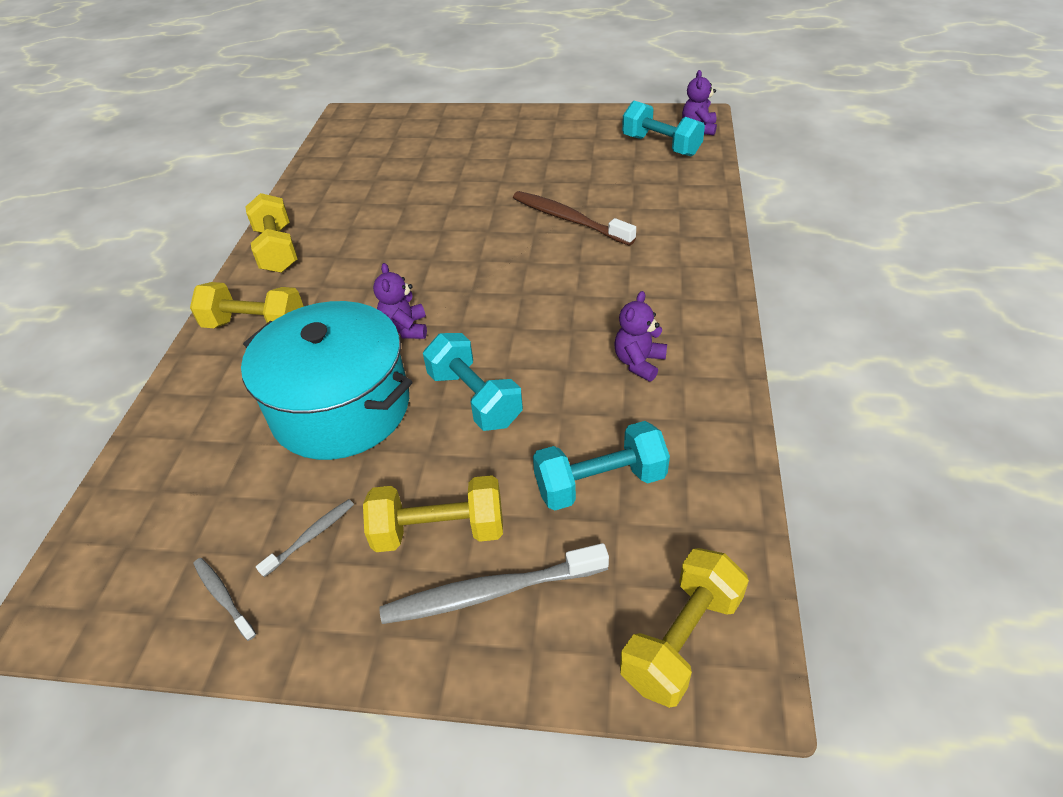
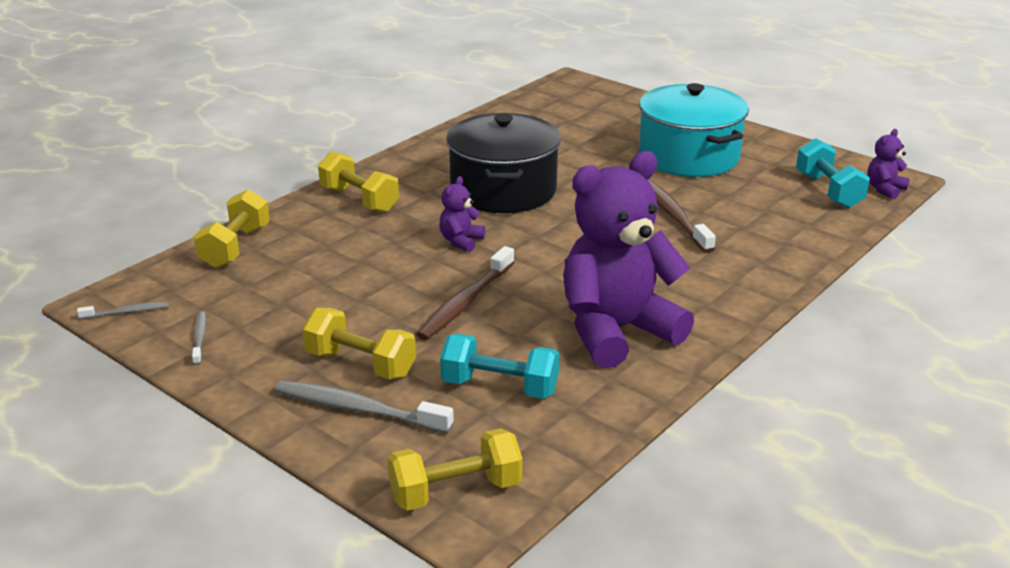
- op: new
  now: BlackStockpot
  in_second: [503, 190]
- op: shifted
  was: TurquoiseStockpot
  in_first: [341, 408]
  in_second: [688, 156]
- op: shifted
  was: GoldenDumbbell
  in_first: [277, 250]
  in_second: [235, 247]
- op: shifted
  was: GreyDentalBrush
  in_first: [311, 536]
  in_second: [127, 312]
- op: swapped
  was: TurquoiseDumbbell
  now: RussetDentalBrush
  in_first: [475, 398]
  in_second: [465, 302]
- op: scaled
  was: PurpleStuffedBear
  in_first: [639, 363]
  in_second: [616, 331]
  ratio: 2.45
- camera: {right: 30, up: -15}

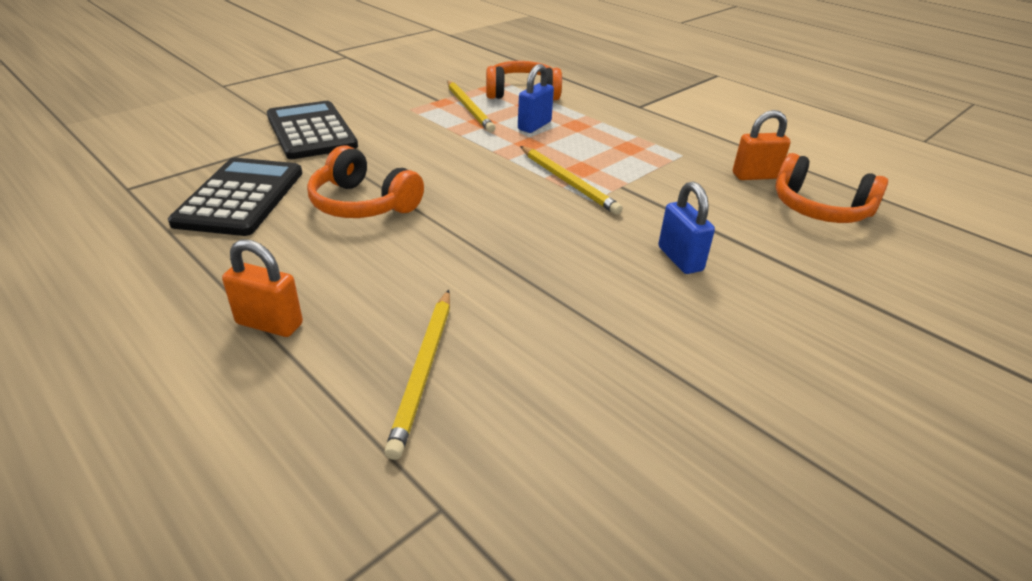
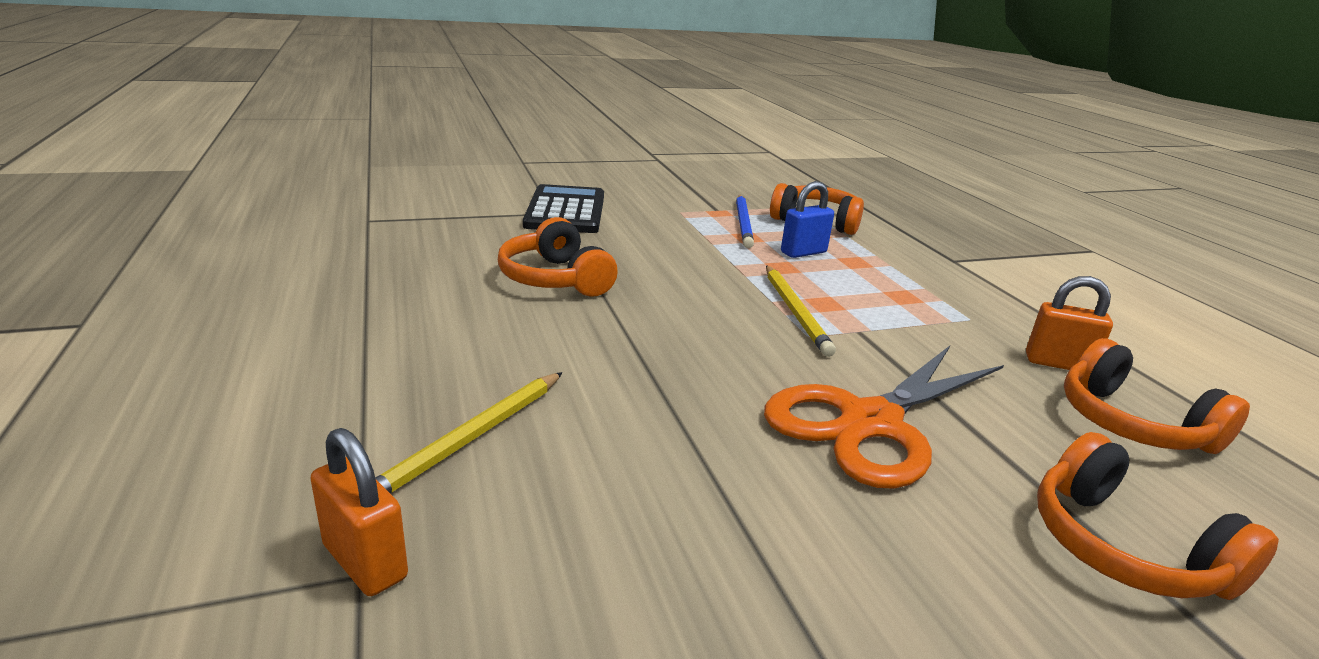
- op: gone
  was: BlackPocketCalculator
  in_first: [240, 197]
- op: new
  now: OrangeHeadphones
  in_second: [1123, 548]
- op: shifted
  was: OrangePadlock
  in_first: [269, 324]
  in_second: [365, 561]
- op: swapped
  was: BluePadlock
  now: OrangeScissors
  in_first: [680, 259]
  in_second: [870, 423]
- op: repainted
  was: GoldenPencil
  now: BluePencil
  in_first: [469, 108]
  in_second: [743, 223]
- camera: {right: 25, up: -10}

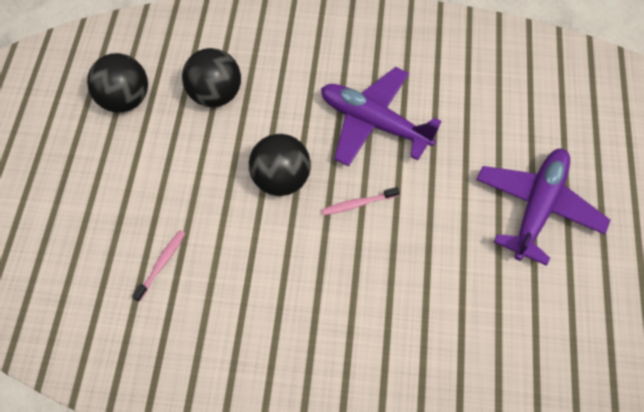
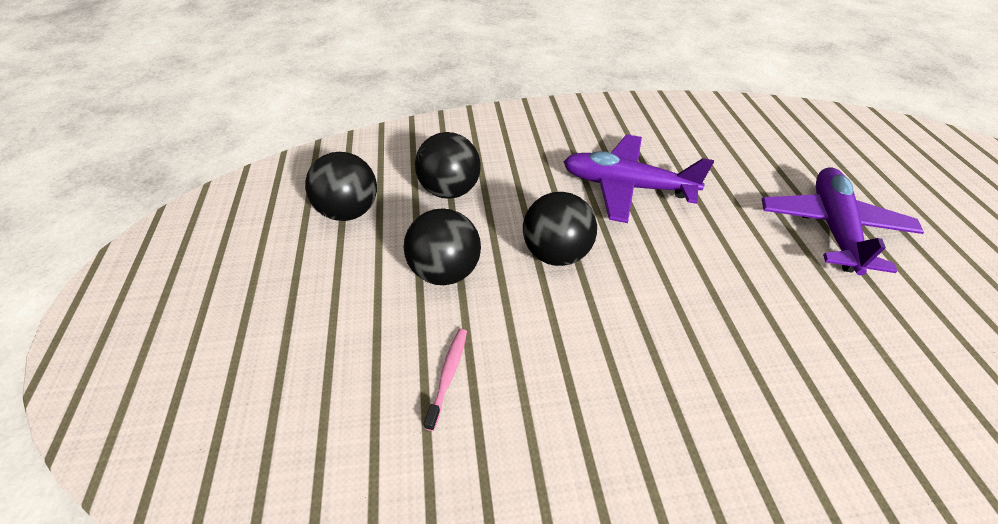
- op: gone
  was: RosyDentalBrush
  in_first: [358, 204]
- op: new
  now: BlackPlayBall
  in_second: [445, 271]
- camera: {right: -15, up: -15}

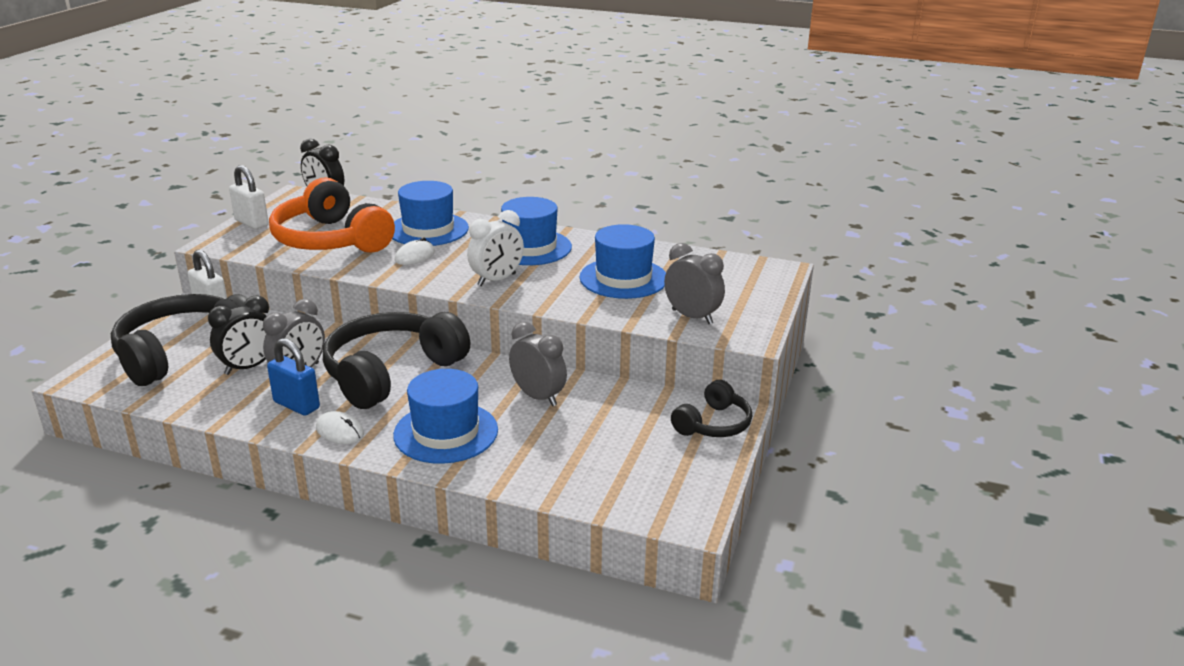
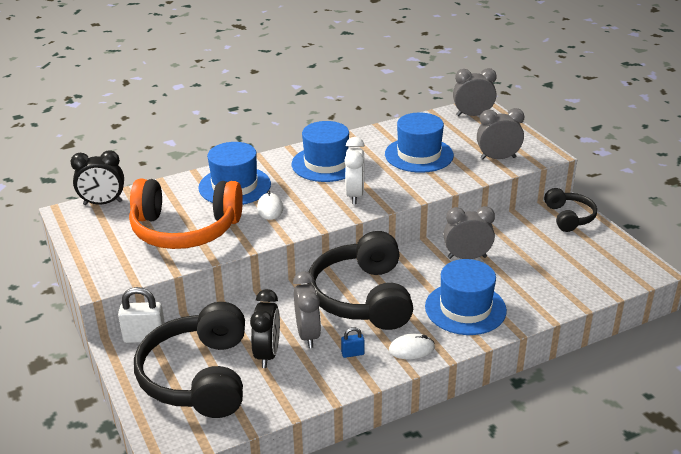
- op: gone
  was: SnowWhitePadlock
  in_first: [251, 223]
- op: new
  now: GreyClock
  in_second: [472, 115]
- op: scaled
  was: BluePadlock
  in_first: [296, 405]
  in_second: [352, 353]
  ratio: 0.53
- camera: {right: -45, up: 5}

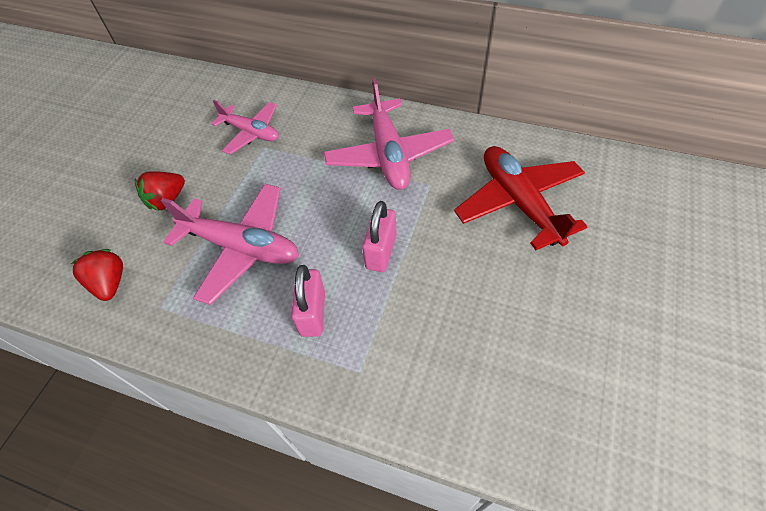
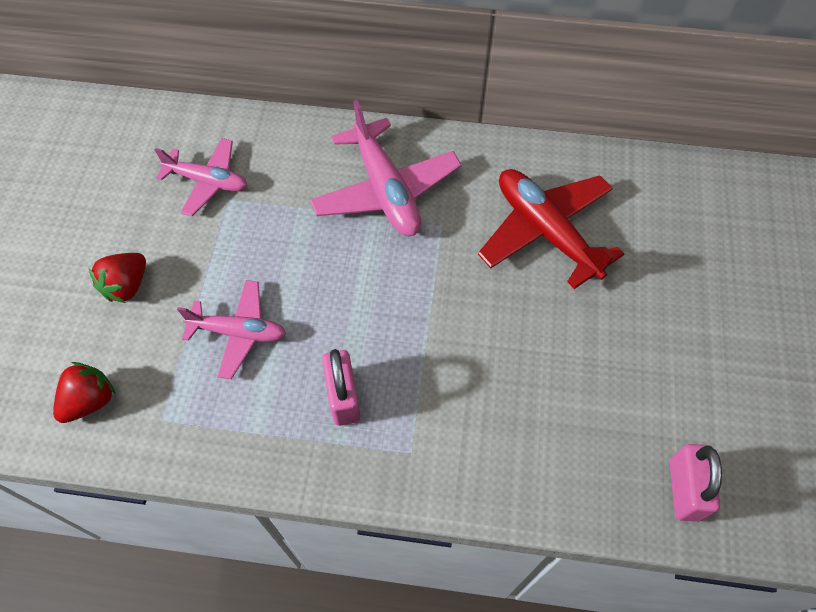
- op: shifted
  was: RosyPadlock
  in_first: [381, 251]
  in_second: [684, 489]
- op: rotated
  was: CrimsonBerry
  in_first: [110, 283]
  in_second: [90, 401]
  clockwise: 75
- op: scaled
  was: RosyAeroplane
  in_first: [242, 247]
  in_second: [239, 332]
  ratio: 0.63
- camera: {right: -15, up: 5}

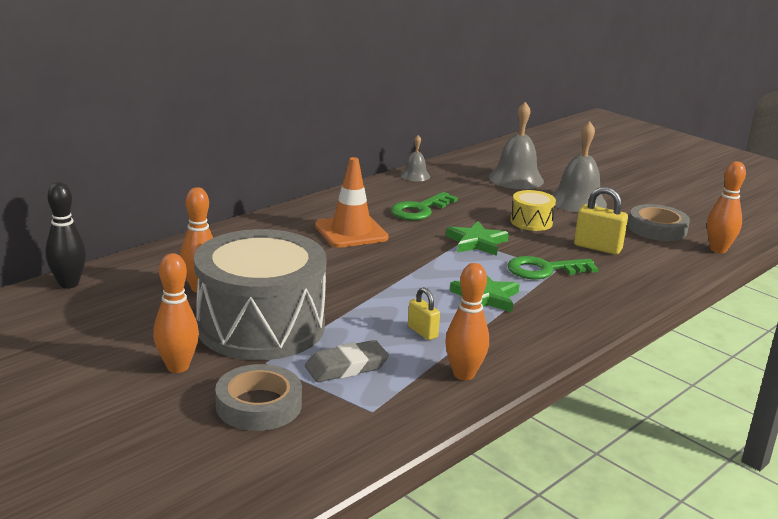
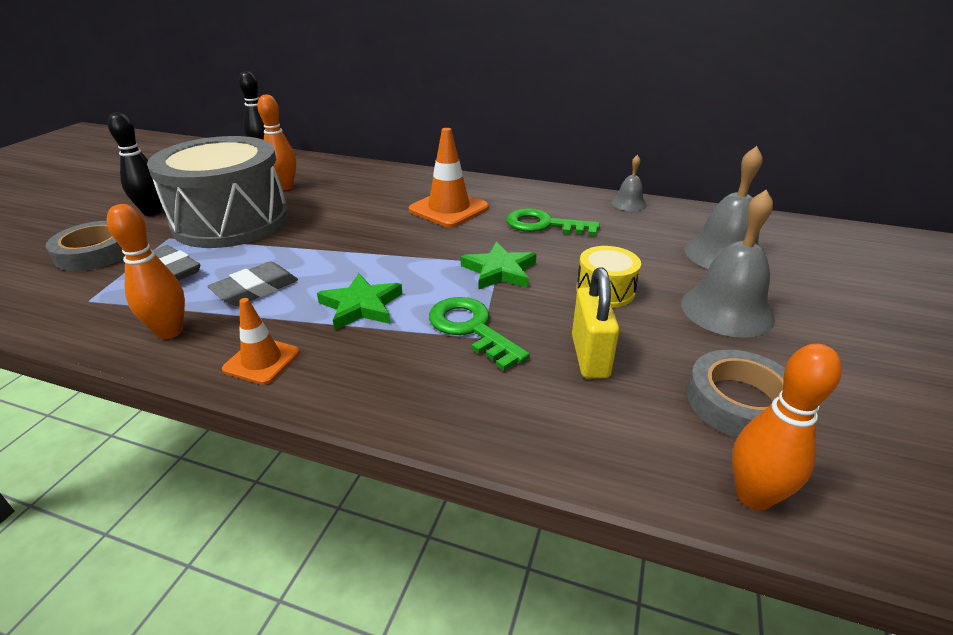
- op: new
  now: OrangeTrafficCone
  in_second: [262, 361]
- op: swapped
  was: GoldenPadlock
  now: GreyEraser
  in_first: [422, 332]
  in_second: [255, 289]
- op: repainted
  was: OrangeSkittle
  now: BlackSkittle
  in_first: [177, 367]
  in_second: [152, 212]
- camera: {right: 65, up: 10}

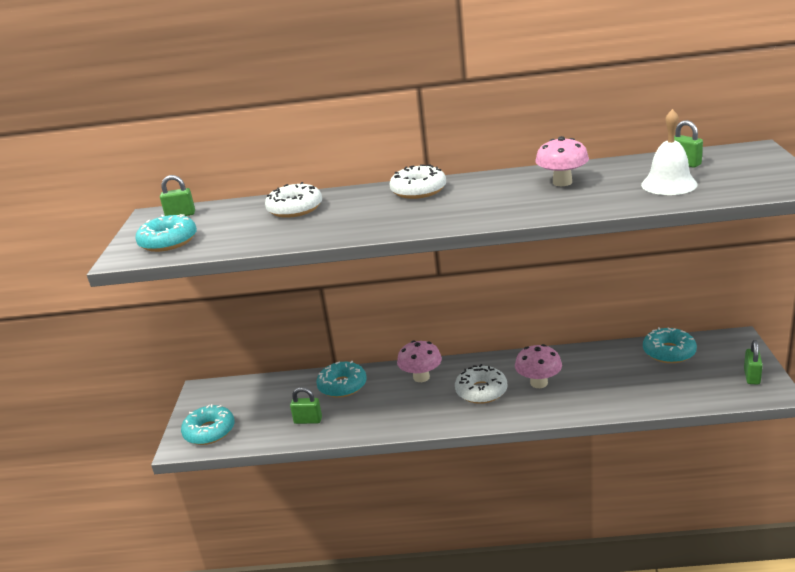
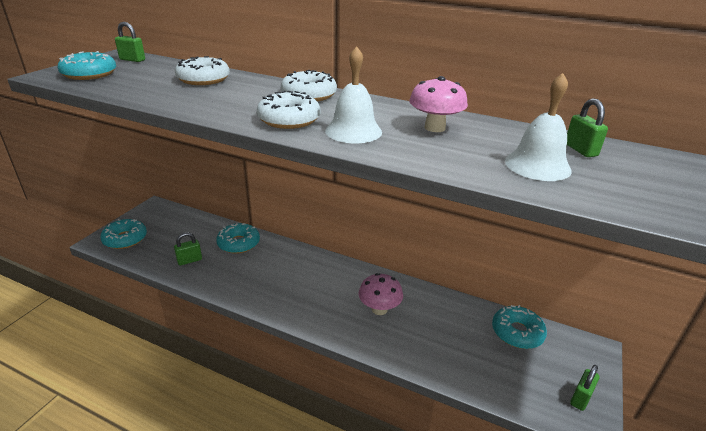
- op: gone
  was: RosyToadstool
  in_first: [421, 377]
- op: new
  now: SnowWhiteSchoolBell
  in_second: [353, 131]
- op: shifted
  was: SnowWhiteGlazedDonut
  in_first: [481, 391]
  in_second: [289, 119]
- op: rotated
  was: LeafGreenPadlock
  in_first: [308, 420]
  in_second: [189, 260]
  clockwise: -60
- camera: {right: 20, up: 5}

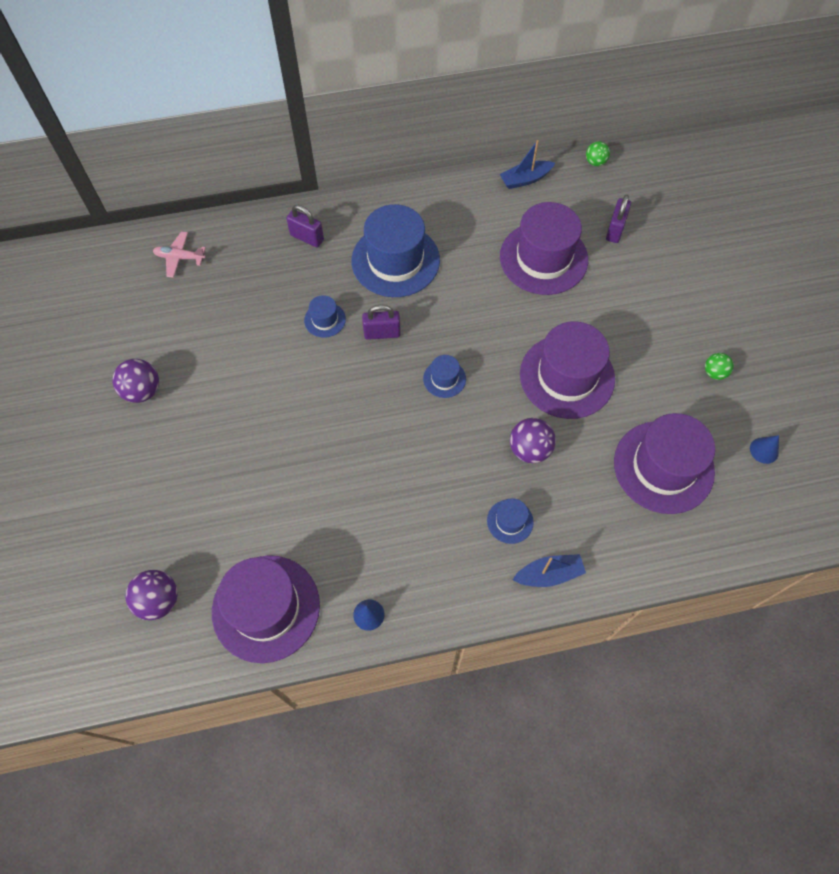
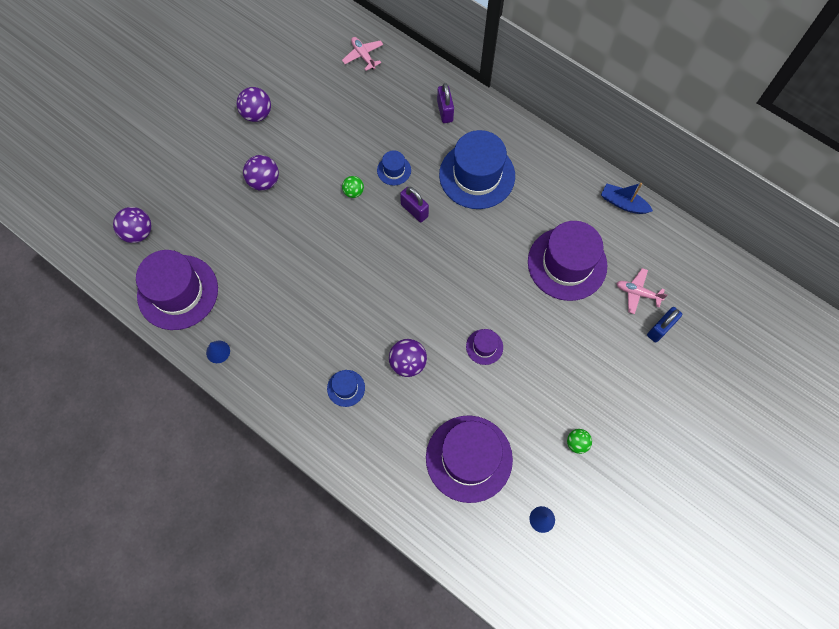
- op: gone
  was: BlueTallHat
  in_first: [444, 379]
- op: gone
  was: BlueSailboat
  in_first: [549, 574]
- op: new
  now: PurplePlayBall
  in_second: [264, 181]
- op: new
  now: BluePadlock
  in_second: [660, 329]
- op: shifted
  was: LeafGreenPlayBall
  in_first: [595, 162]
  in_second: [353, 192]
- op: swapped
  was: PurplePadlock
  now: RosyAeroplane
  in_first: [615, 230]
  in_second: [637, 293]
- op: scaled
  was: PurpleTallHat
  in_first: [567, 376]
  in_second: [484, 347]
  ratio: 0.45
- camera: {right: 50, up: 5}

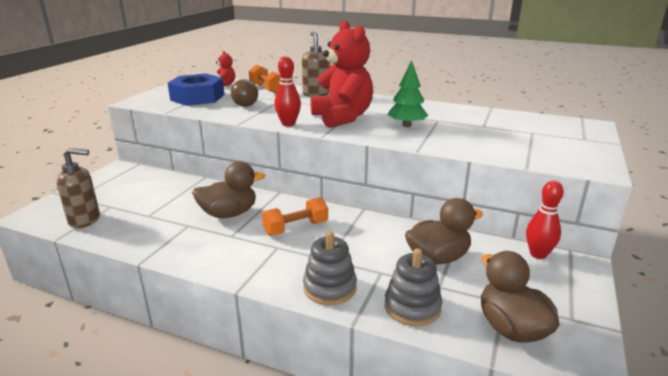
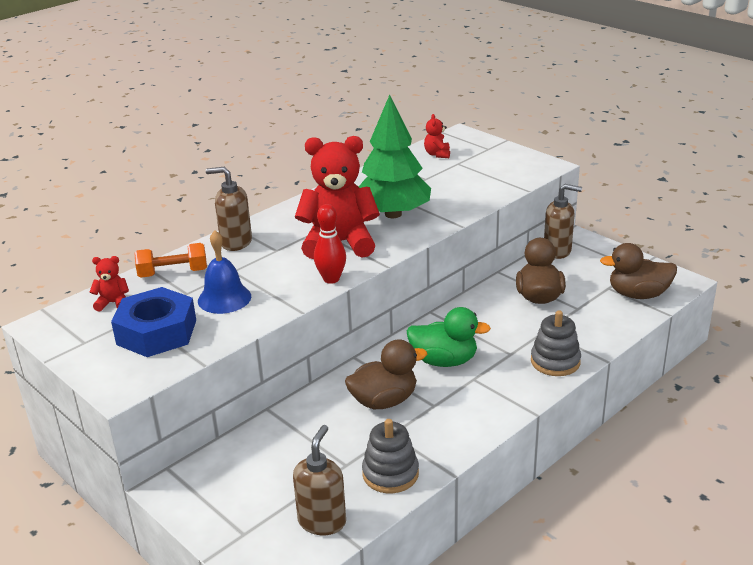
- op: new
  now: CrimsonStuffedBear
  in_second: [437, 154]
- op: shifted
  was: GreyStackingRings
  in_first: [412, 307]
  in_second: [390, 474]
- op: swapped
  was: RussetLightbulb
  now: BlueSchoolBell
  in_first: [244, 103]
  in_second: [224, 298]
- op: swapped
  was: OrangeDumbbell
  now: LeafGreenDuck
  in_first: [296, 228]
  in_second: [444, 361]
- op: swapped
  was: CrimsonSkittle
  now: RussetSoapPump
  in_first: [538, 254]
  in_second: [557, 251]
- op: rotated
  was: RussetDuck
  in_first: [229, 214]
  in_second: [384, 401]
  clockwise: 60
- op: scaled
  was: LeafGreenToyTree
  in_first: [406, 125]
  in_second: [393, 214]
  ratio: 1.74
- camera: {right: -65, up: 5}

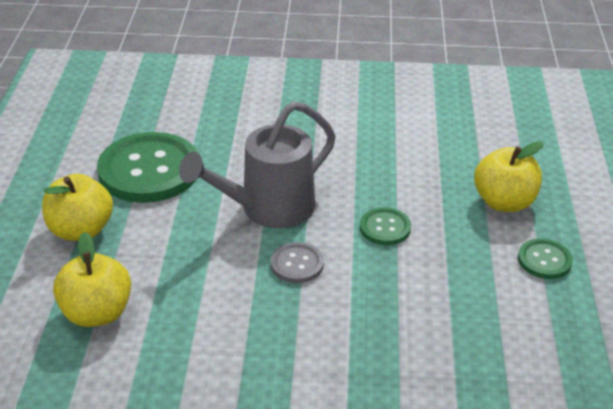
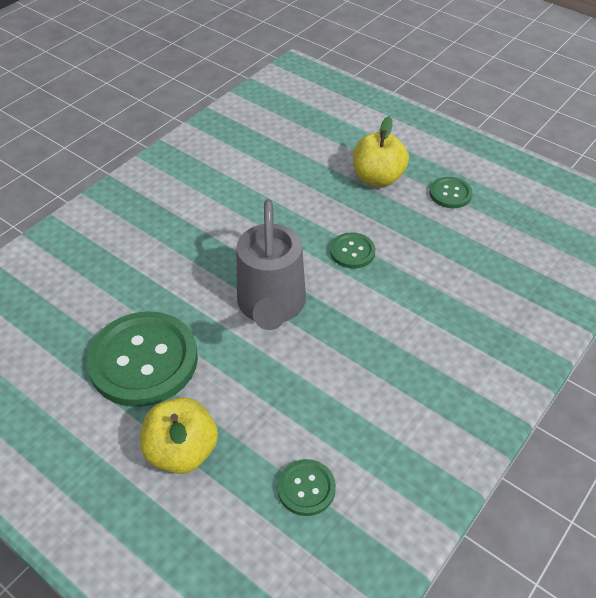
- op: gone
  was: GreySewingButton
  in_first: [297, 264]
- op: swapped
  was: GoldenToyApple
  now: LeafGreenSewingButton
  in_first: [97, 313]
  in_second: [306, 488]
- camera: {right: -55, up: 10}

